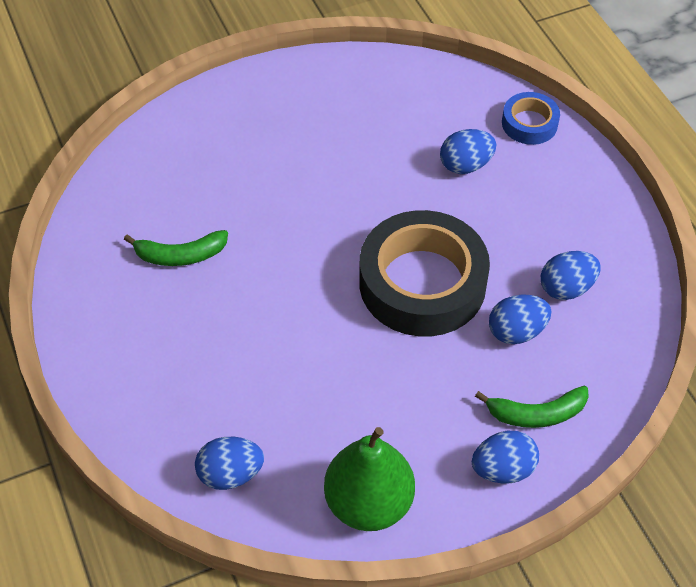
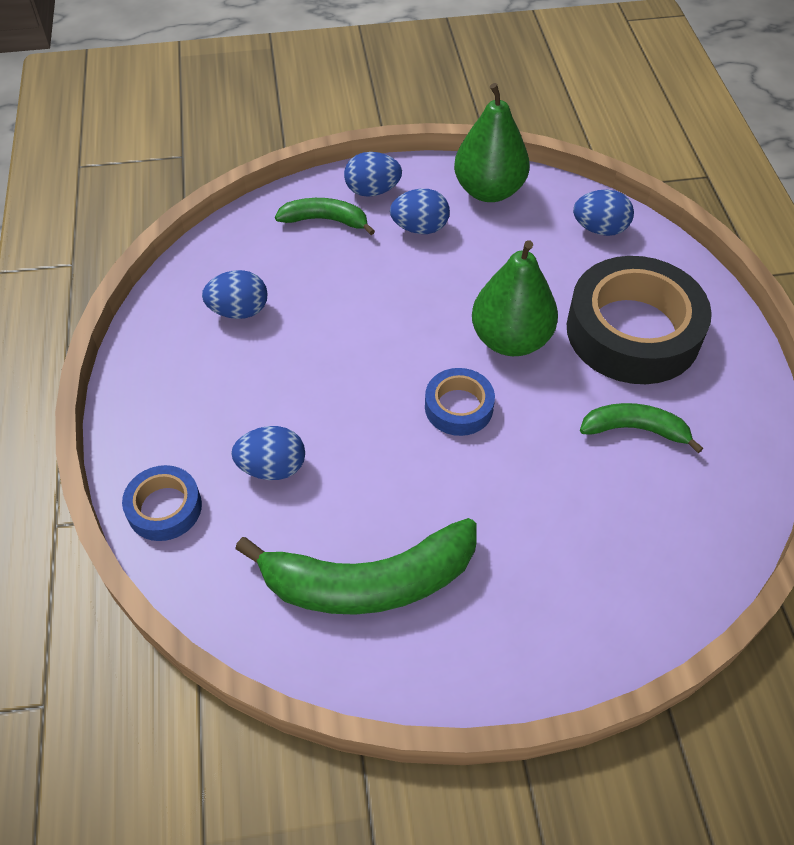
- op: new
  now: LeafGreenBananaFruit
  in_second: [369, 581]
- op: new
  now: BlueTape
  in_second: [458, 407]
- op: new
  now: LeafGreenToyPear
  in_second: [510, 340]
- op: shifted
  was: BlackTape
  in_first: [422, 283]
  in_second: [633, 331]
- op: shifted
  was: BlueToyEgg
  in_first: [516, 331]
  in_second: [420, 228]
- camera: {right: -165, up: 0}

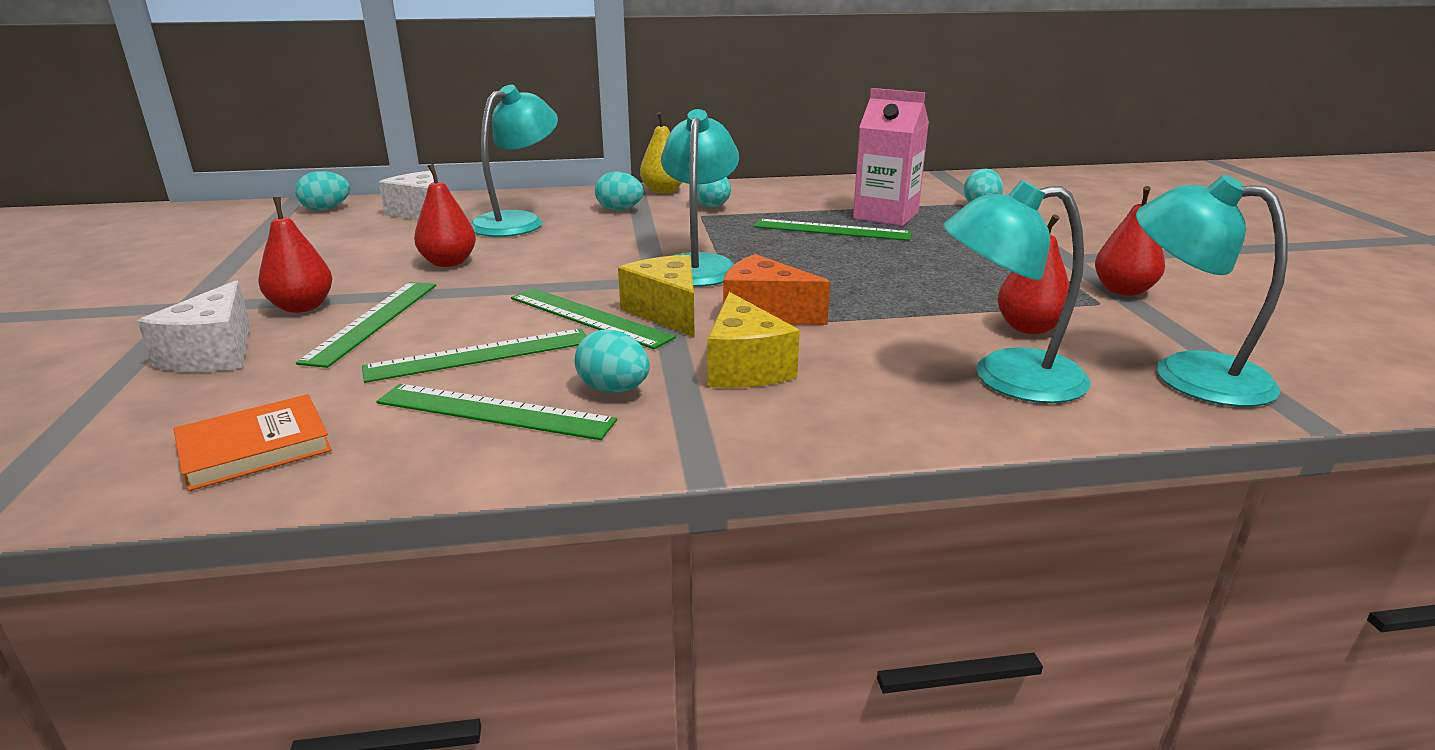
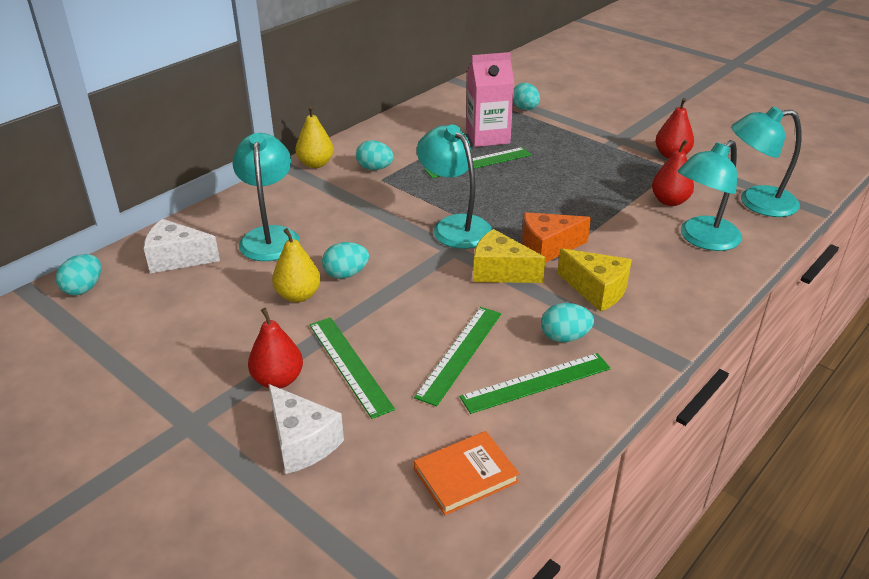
- op: gone
  was: LeafGreenMeasuringStick
  in_first: [589, 317]
- op: shifted
  was: TurquoiseToyEgg
  in_first: [619, 210]
  in_second: [346, 274]
- op: repainted
  was: CrimsonToyPear
  now: GoldenToyPear
  in_first: [449, 262]
  in_second: [298, 295]
- op: rotated
  was: OrangeHardback
  in_first: [255, 447]
  in_second: [465, 475]
  clockwise: 45
- camera: {right: -40, up: 10}

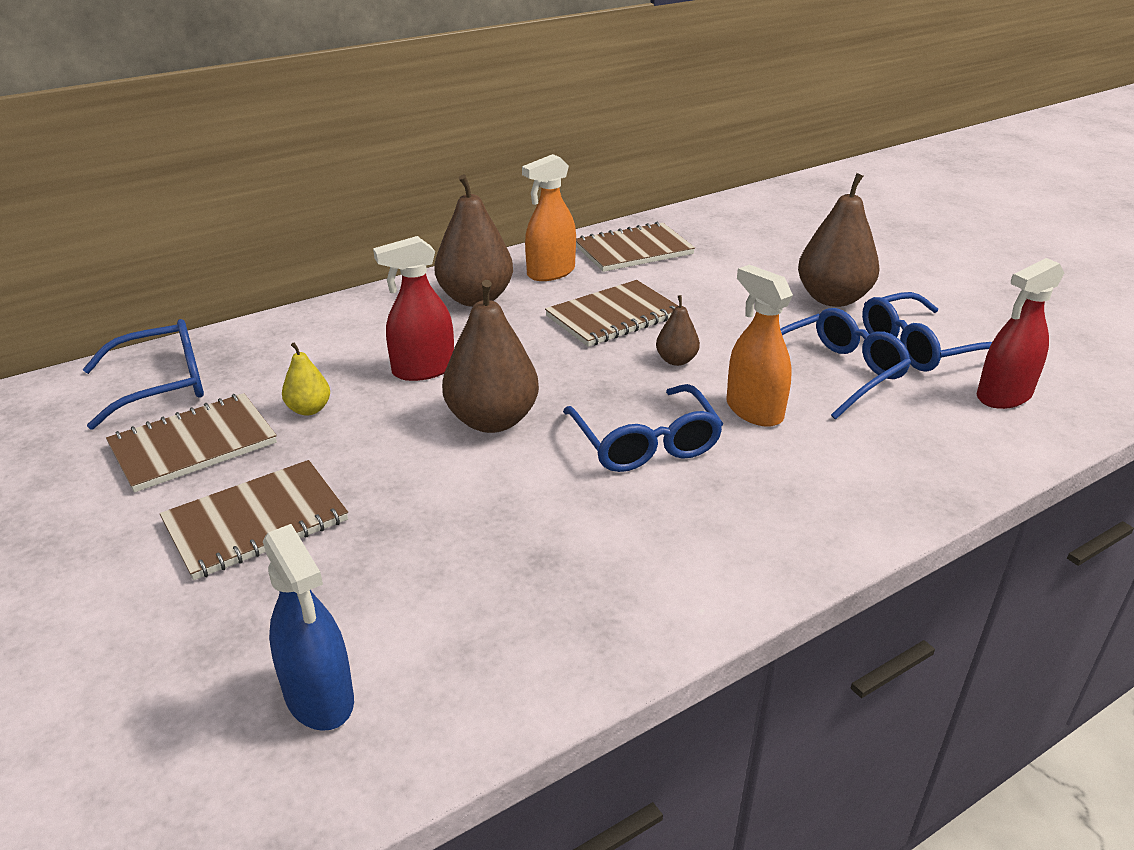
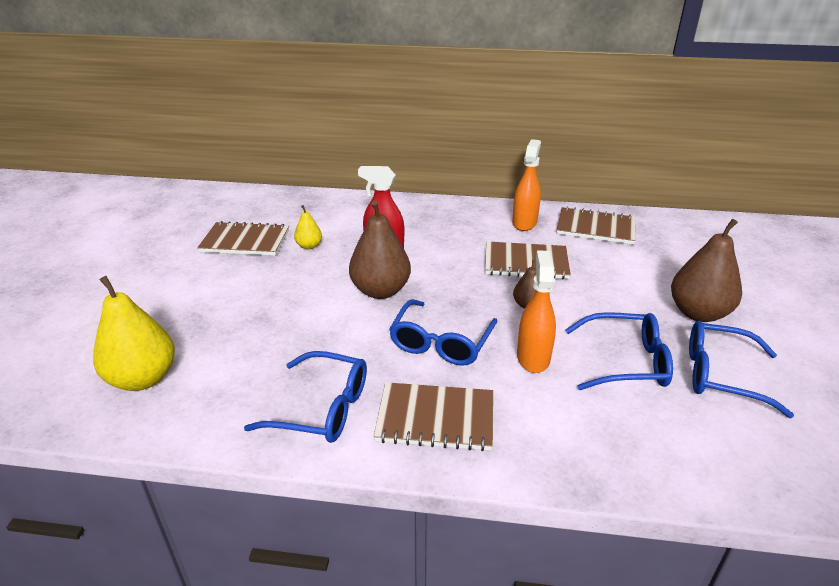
- op: gone
  was: RussetToyPear
  in_first: [475, 298]
- op: gone
  was: CrimsonSprayCleaner
  in_first: [1003, 396]
- op: shifted
  was: BlueGlasses
  in_first: [162, 385]
  in_second: [322, 408]
- op: shifted
  was: RussetNotebook
  in_first: [256, 522]
  in_second: [435, 419]
- op: swapped
  was: BlueSprayCleaner
  now: GoldenToyPear
  in_first: [319, 698]
  in_second: [143, 378]
- op: rotated
  was: OrangeSprayCleaner
  in_first: [550, 272]
  in_second: [524, 223]
  clockwise: 105
- camera: {right: 40, up: 0}

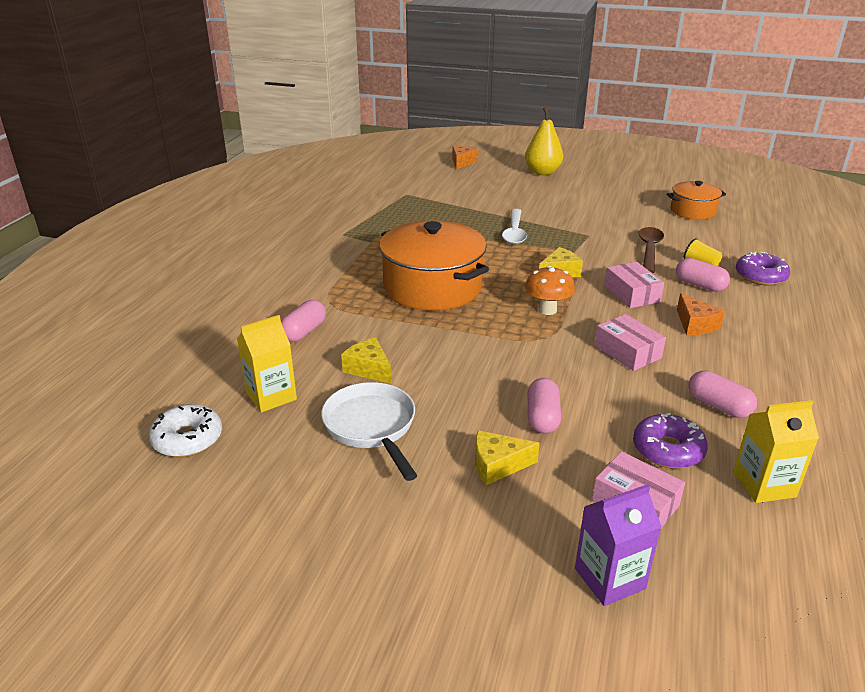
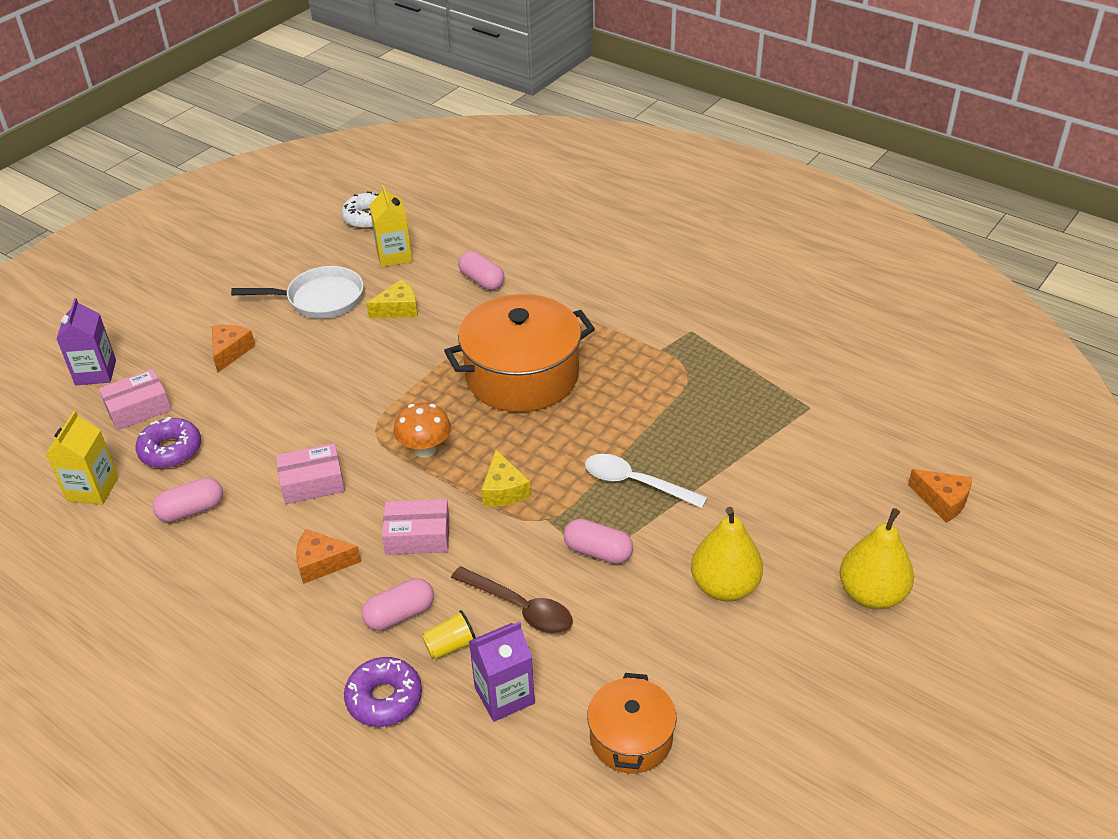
- op: new
  now: PurpleJuiceCarton
  in_second: [504, 695]
- op: new
  now: GoldenToyPear
  in_second: [724, 586]
- op: shifted
  was: RosyCapsule
  in_first: [542, 417]
  in_second: [598, 552]
- op: repainted
  was: GoldenCheeseWedge
  now: OrangeCheeseWedge
  in_first: [497, 465]
  in_second: [230, 352]
- camera: {right: 110, up: 10}

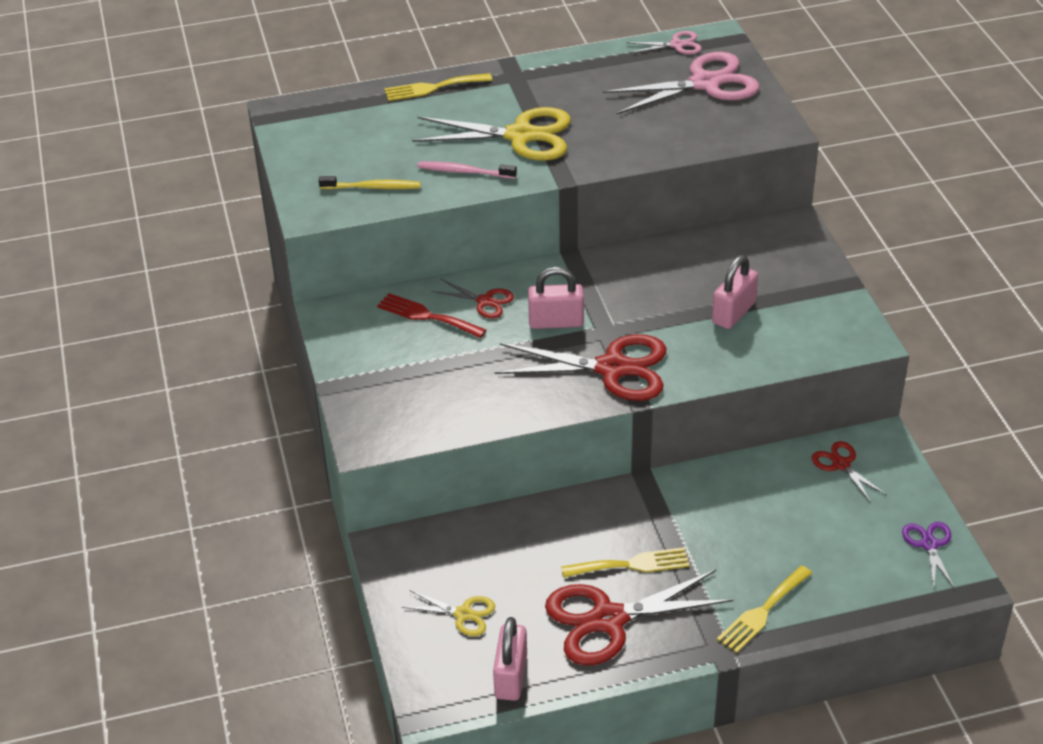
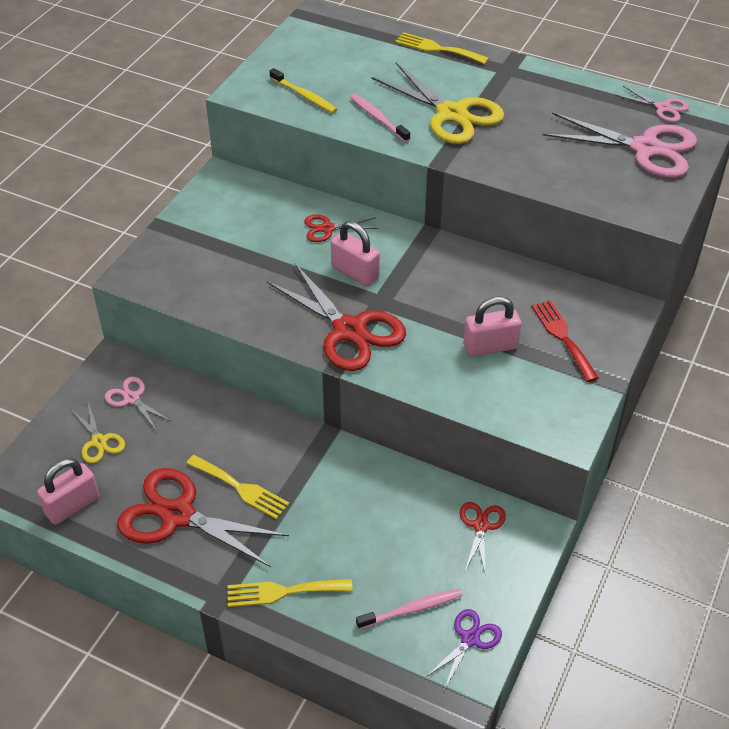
- op: new
  now: RosyScissors
  in_second: [132, 398]
- op: new
  now: RosyDentalBrush
  in_second: [412, 609]
- op: shifted
  was: CrimsonDinnerFork
  in_first: [427, 316]
  in_second: [563, 337]
- op: rotated
  was: CrimsonScissors
  in_first: [485, 301]
  in_second: [327, 228]
  clockwise: 105
- camera: {right: 40, up: 5}

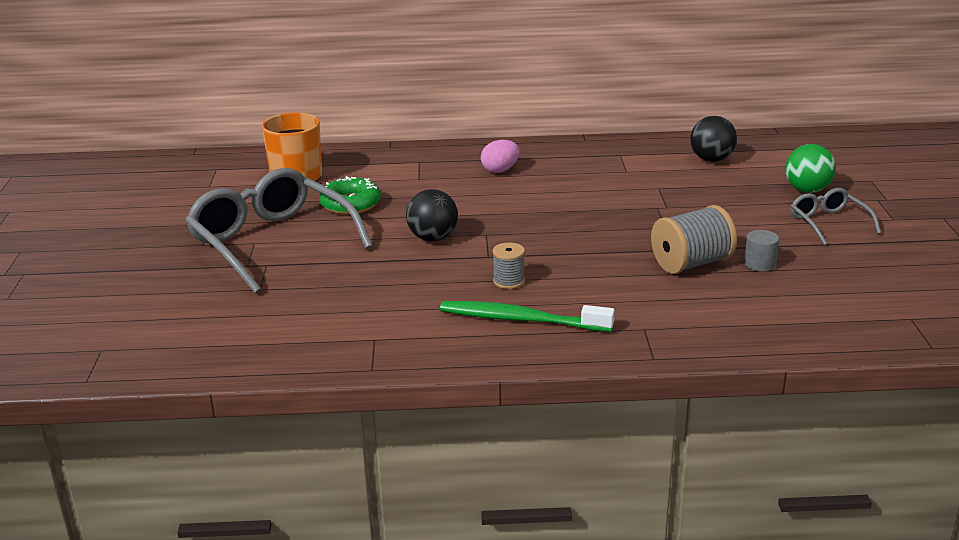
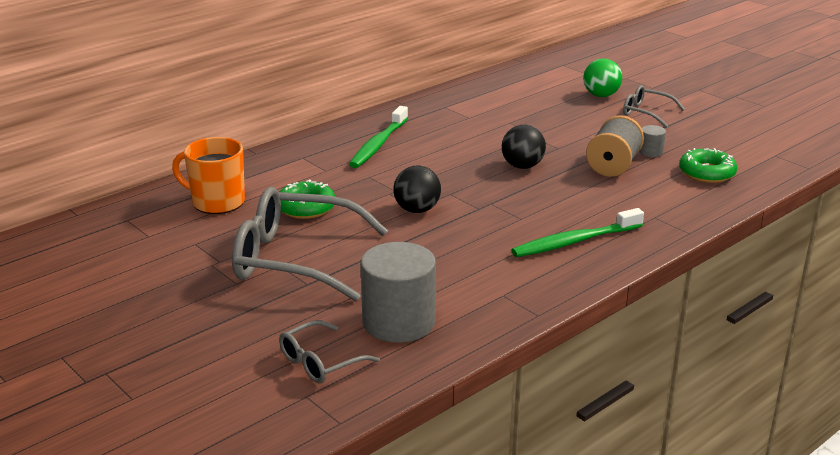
- op: gone
  was: GreyReelOfThread
  in_first: [509, 281]
- op: new
  now: GreyGlasses
  in_second: [320, 362]
- op: new
  now: GreyCylinderShape
  in_second: [398, 322]
- op: new
  now: LeafGreenGlazedDonut
  in_second: [707, 173]
- op: shifted
  was: BlackPlayBall
  in_first: [711, 159]
  in_second: [522, 166]
- op: swapped
  was: RosyToyEgg
  now: LeafGreenDentalBrush
  in_first: [500, 170]
  in_second: [378, 144]
- camera: {right: -40, up: 0}

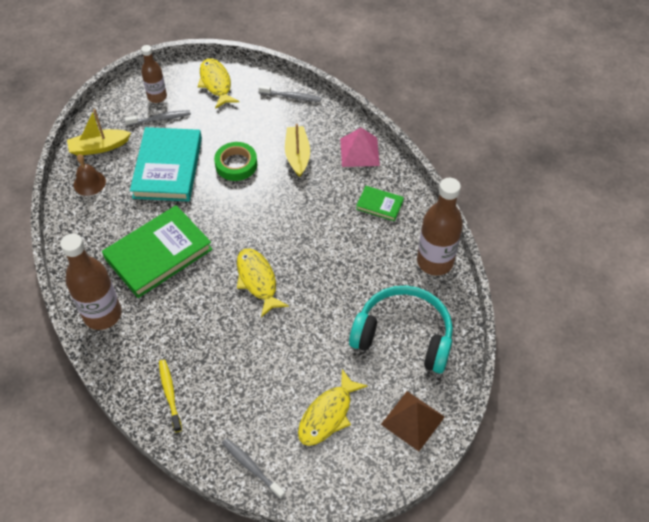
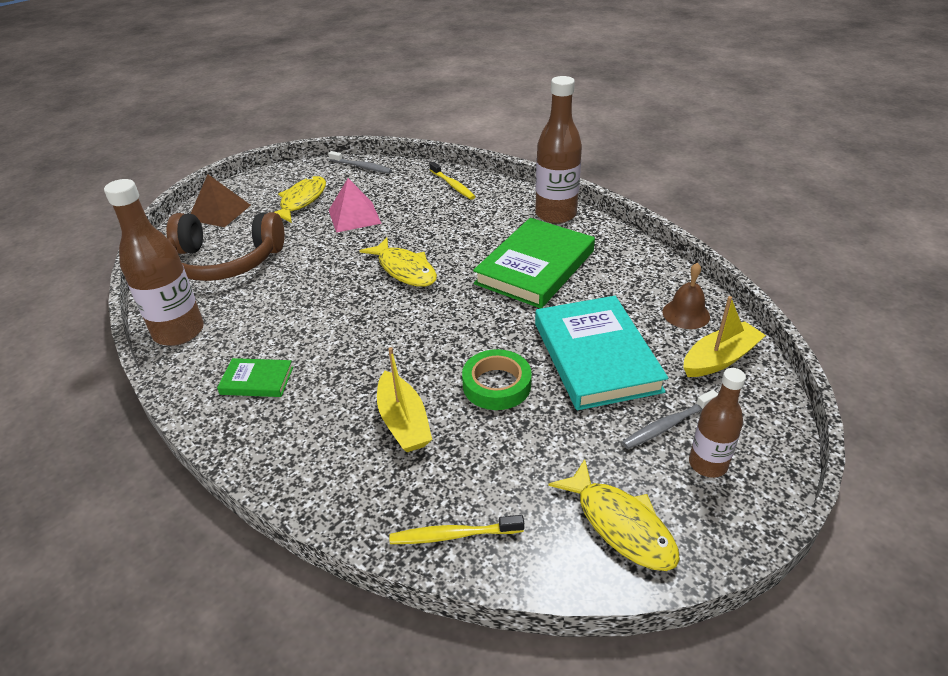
- op: shifted
  was: RosyPyramidShape
  in_first: [359, 152]
  in_second: [354, 216]
- op: repainted
  was: GreyDentalBrush
  now: GoldenDentalBrush
  in_first: [291, 97]
  in_second: [453, 535]
- op: repainted
  was: TurquoiseHeadphones
  now: RussetHeadphones
  in_first: [403, 335]
  in_second: [225, 261]
- camera: {right: 165, up: -15}

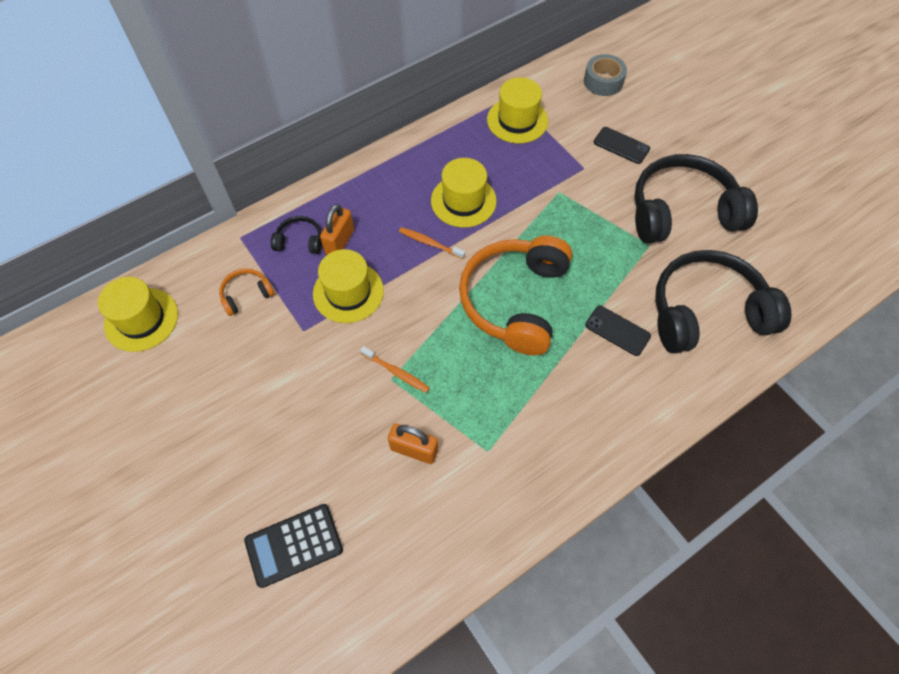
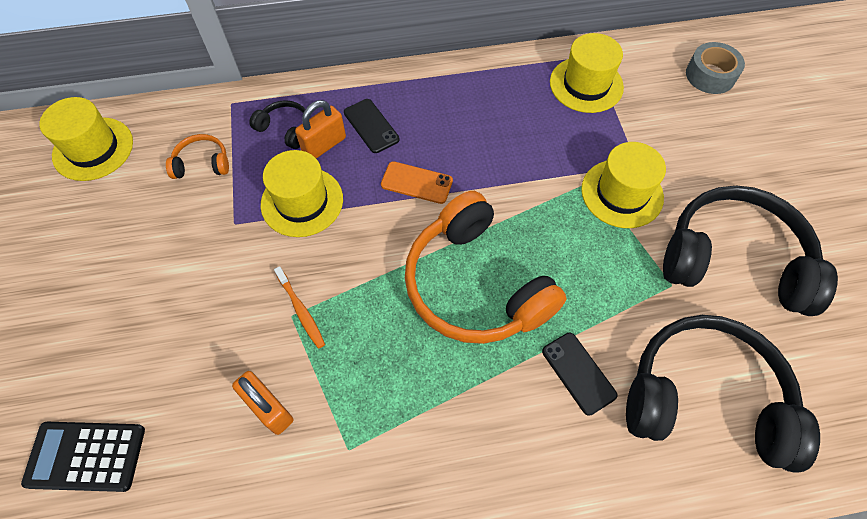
- op: shifted
  was: GoldenTallHat
  in_first: [463, 201]
  in_second: [622, 193]
- op: shifted
  was: BlackMobilePhone
  in_first: [621, 145]
  in_second: [371, 126]
- op: swapped
  was: OrangeDentalBrush
  now: OrangeMobilePhone
  in_first: [430, 243]
  in_second: [416, 183]
- op: rotated
  was: OrangeHeadphones
  in_first: [515, 300]
  in_second: [475, 285]
  clockwise: -75
- camera: {right: 25, up: 0}

